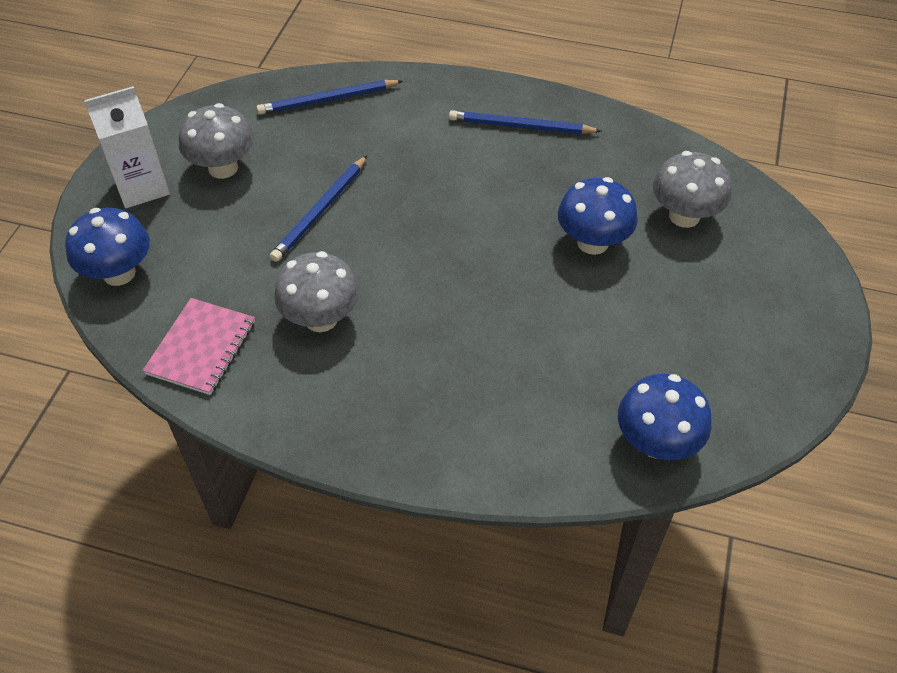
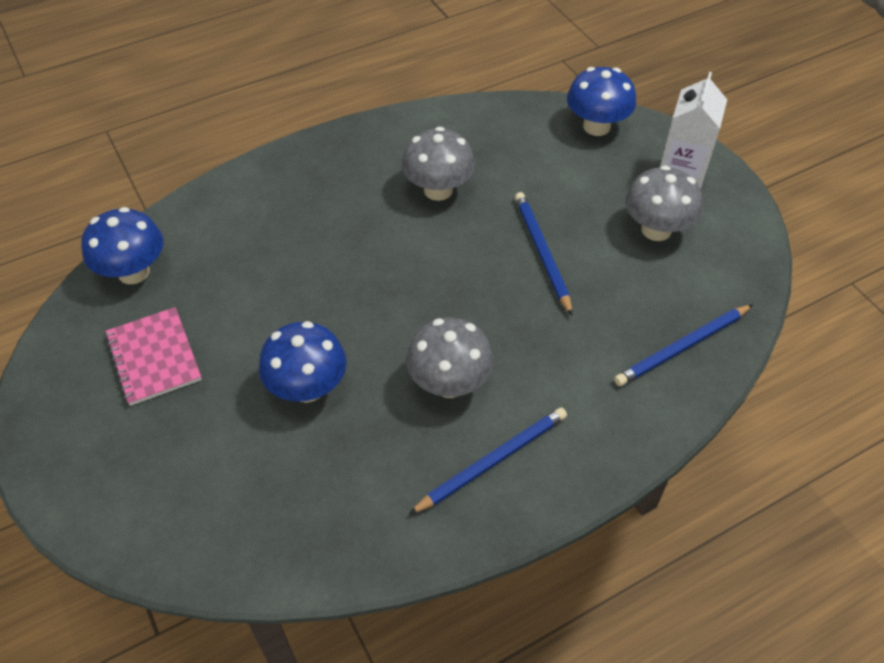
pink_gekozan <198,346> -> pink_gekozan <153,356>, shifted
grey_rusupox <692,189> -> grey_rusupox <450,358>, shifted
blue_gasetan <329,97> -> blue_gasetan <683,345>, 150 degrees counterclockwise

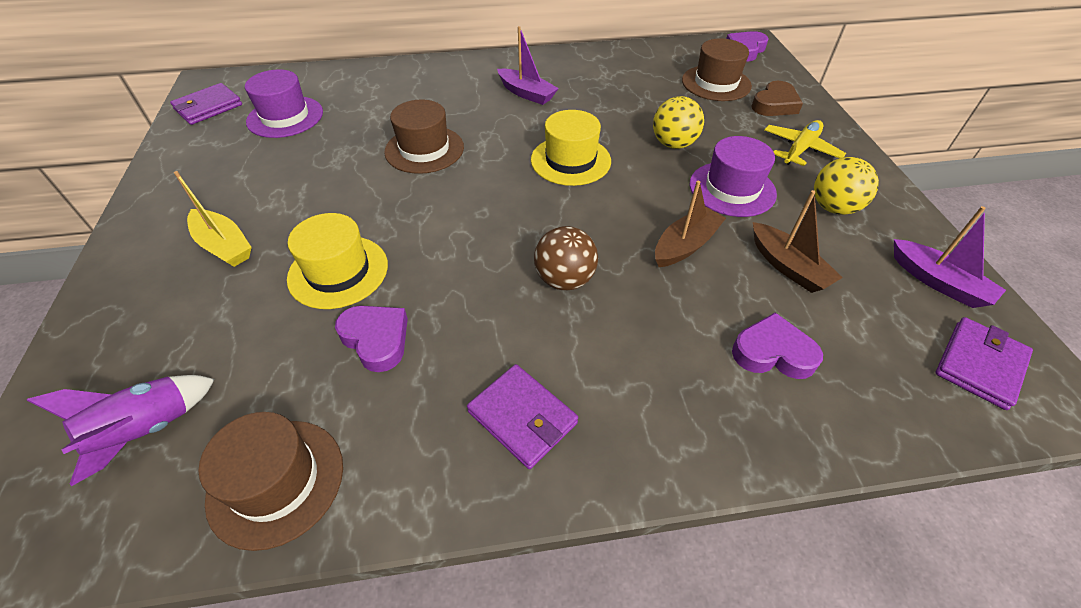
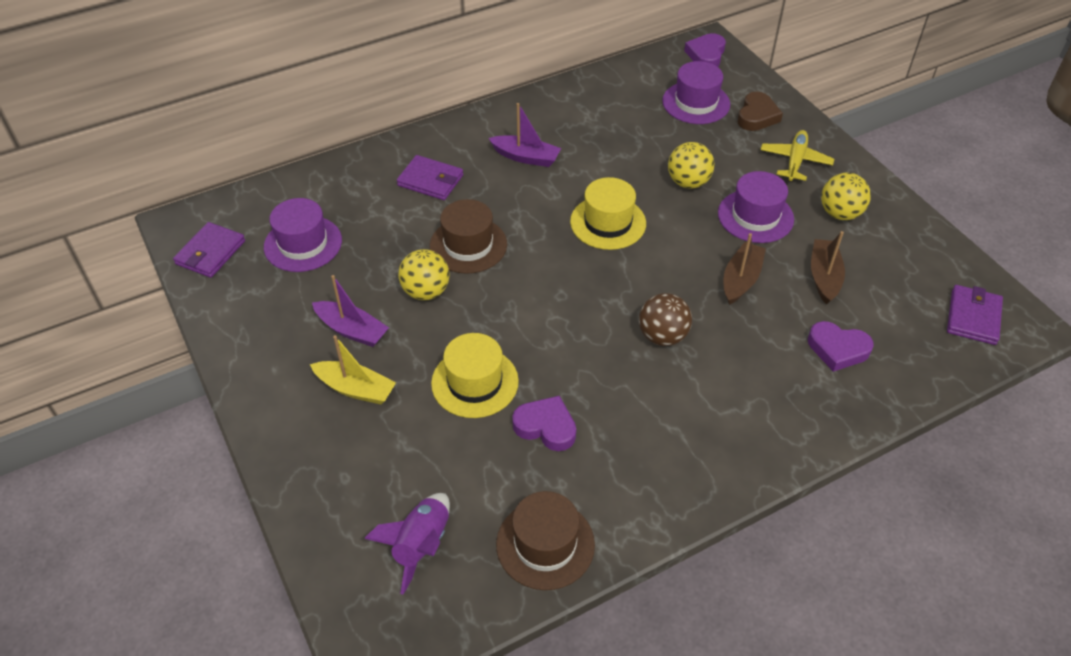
none -> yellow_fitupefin <424,274>
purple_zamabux <522,416> -> purple_zamabux <430,177>, shifted
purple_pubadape <950,257> -> purple_pubadape <350,311>, shifted
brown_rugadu <717,69> -> purple_rugadu <696,92>
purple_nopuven <777,346> -> purple_nopuven <841,346>, 150 degrees counterclockwise
brown_pubadape <798,241> -> brown_pubadape <828,268>, 120 degrees counterclockwise

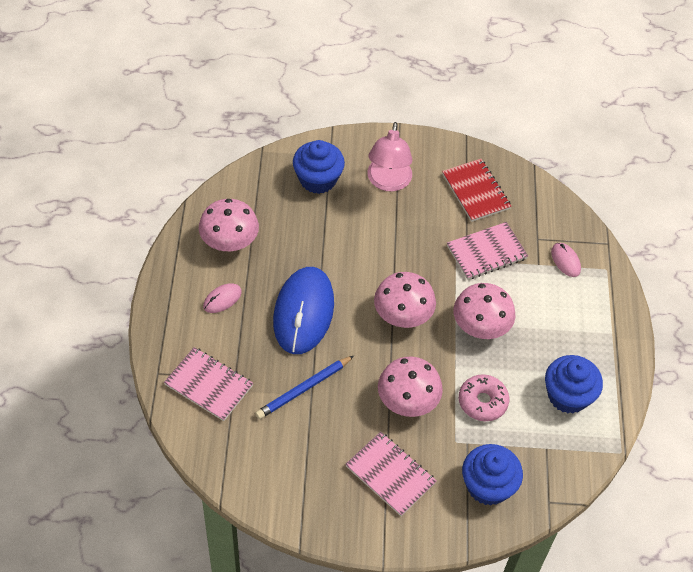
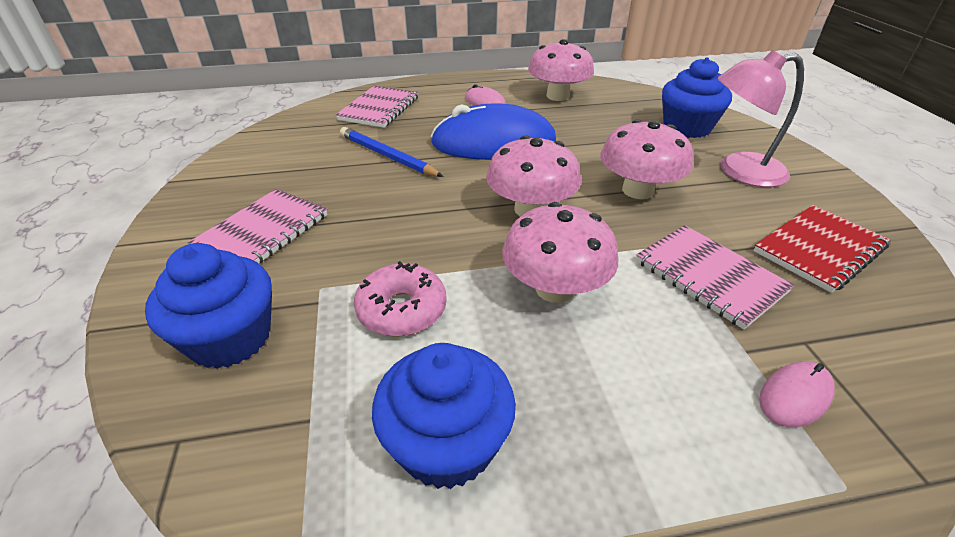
pink_rusupox <410,387> -> pink_rusupox <646,159>, shifted

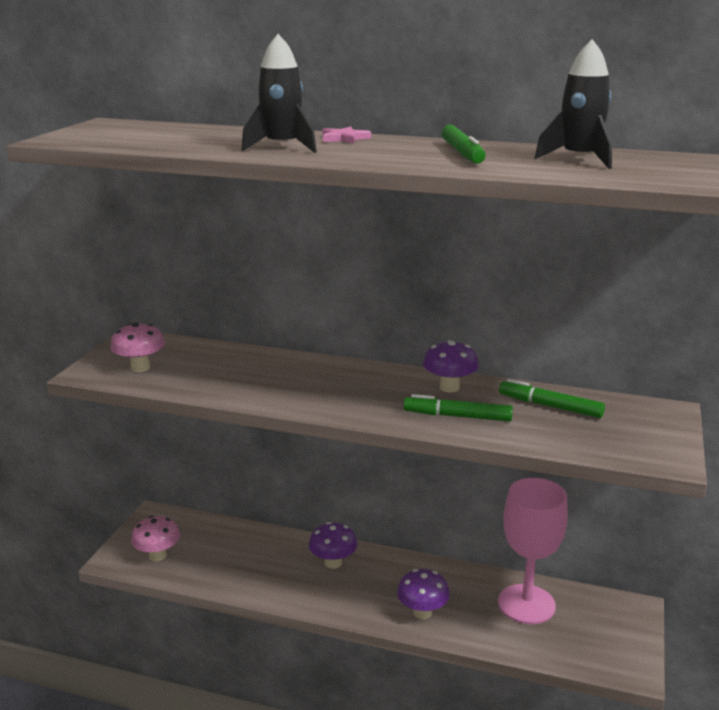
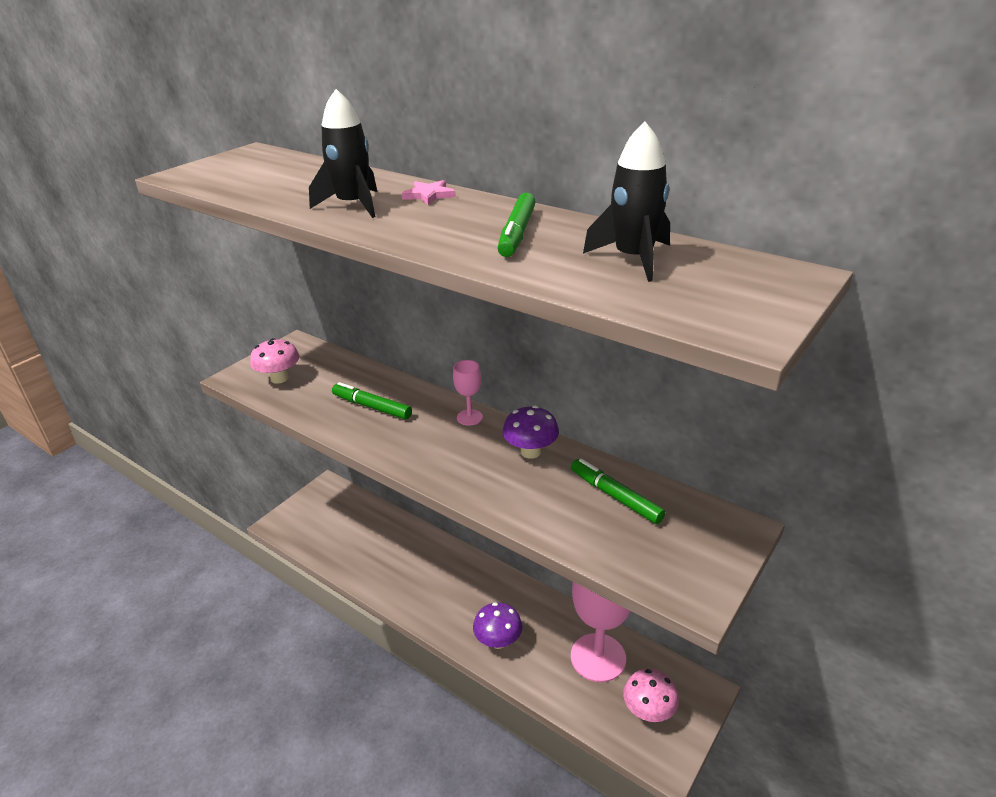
purple_rusupox <333,545> -> none
none -> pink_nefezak <468,393>
pink_rusupox <155,538> -> pink_rusupox <651,695>, shifted
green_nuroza <458,407> -> green_nuroza <372,400>, shifted

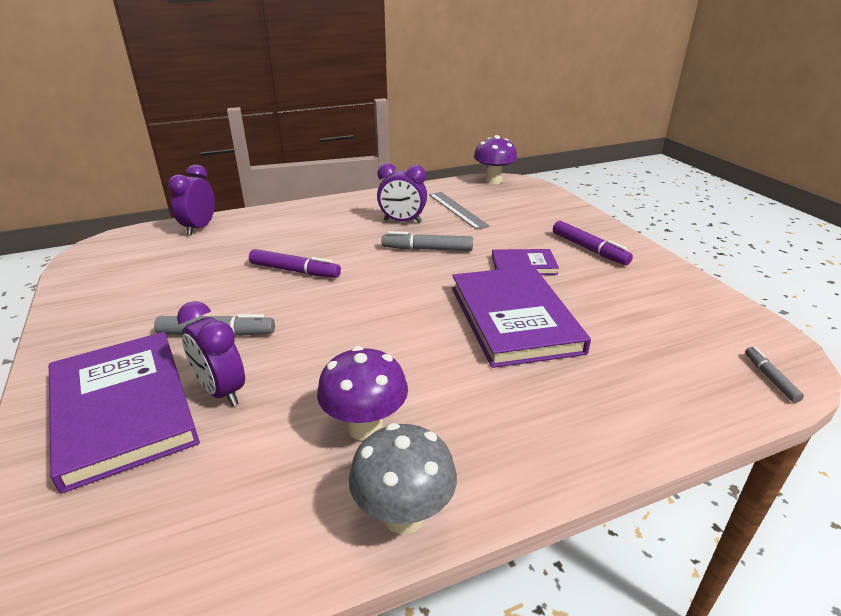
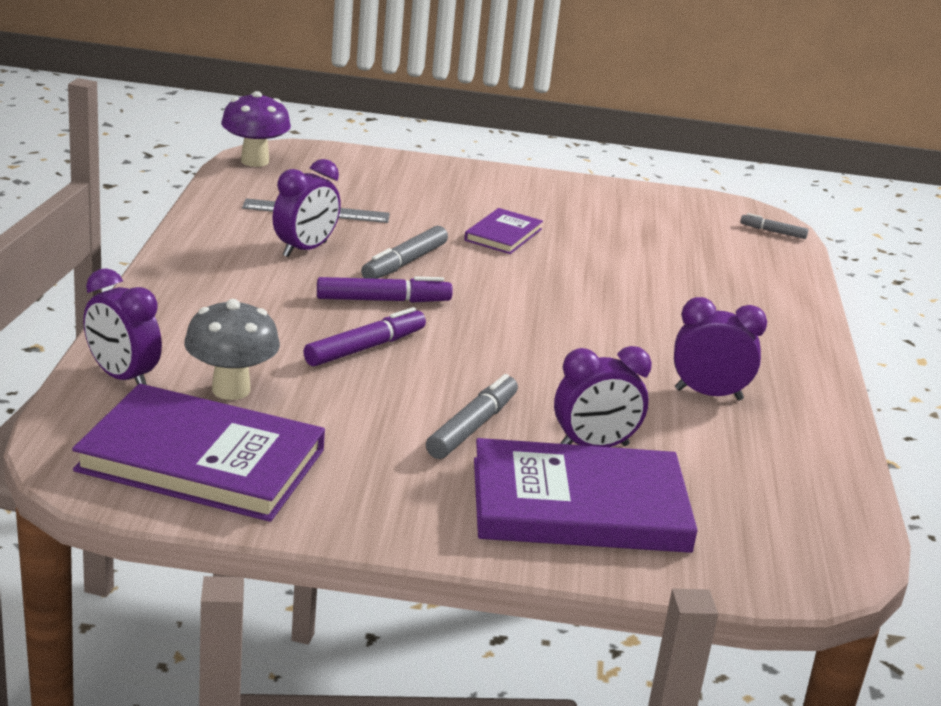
grey_rusupox <403,478> -> grey_rusupox <232,349>, shifted
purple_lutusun <521,317> -> purple_lutusun <198,453>, shifted
purple_nuroza <593,243> -> purple_nuroza <385,289>, shifted
purple_rusupox <362,393> -> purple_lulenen <720,348>

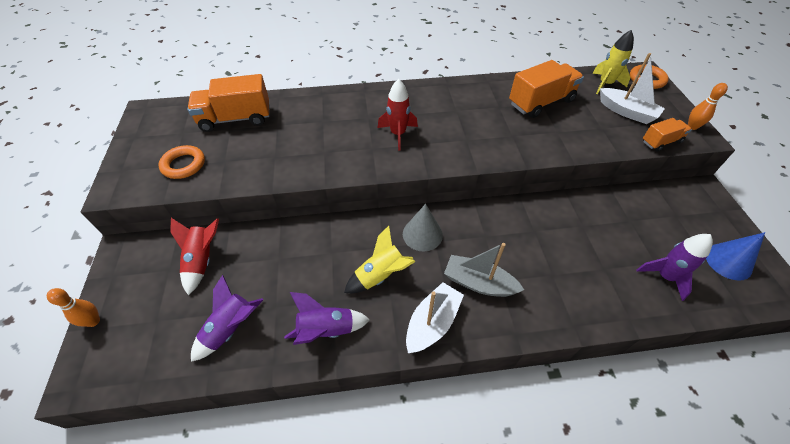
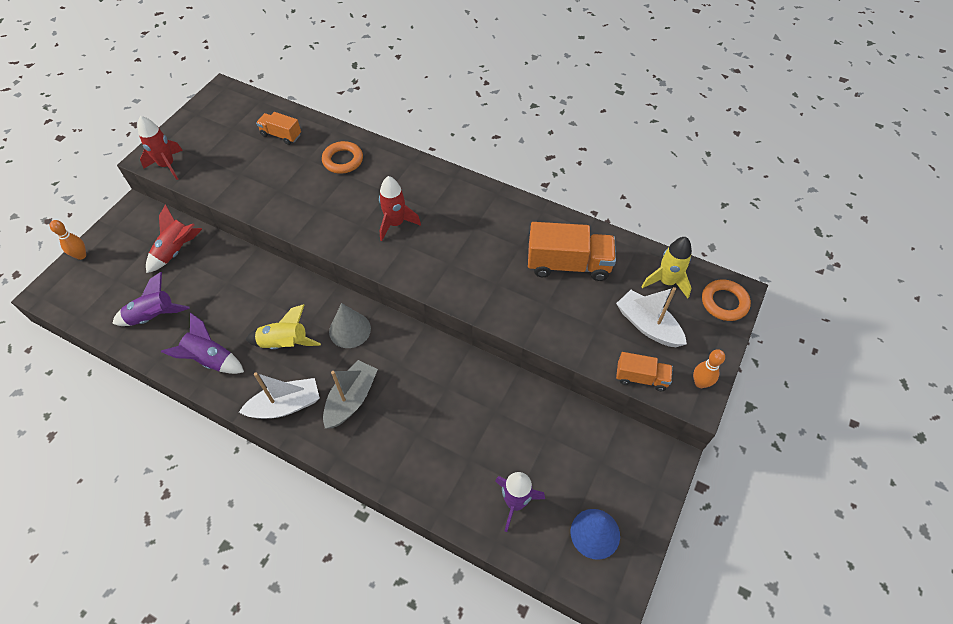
none -> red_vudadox <160,148>
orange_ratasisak <181,162> -> orange_ratasisak <342,157>, shifted
grey_pubadape <484,270> -> grey_pubadape <350,394>, 60 degrees clockwise
white_pubadape <632,88> -> white_pubadape <651,317>, 150 degrees clockwise
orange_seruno <228,103> -> orange_seruno <278,128>, x0.56

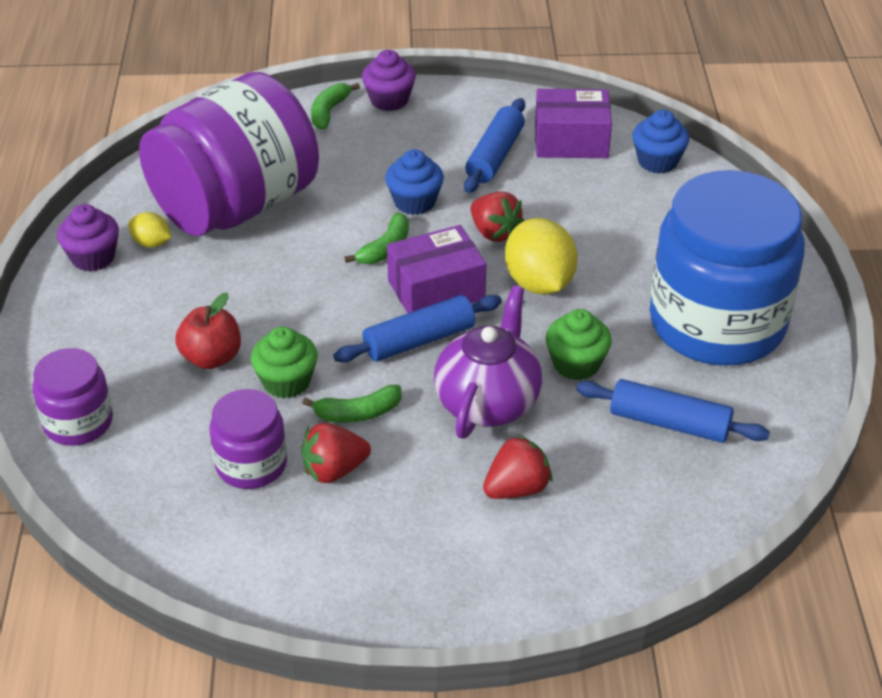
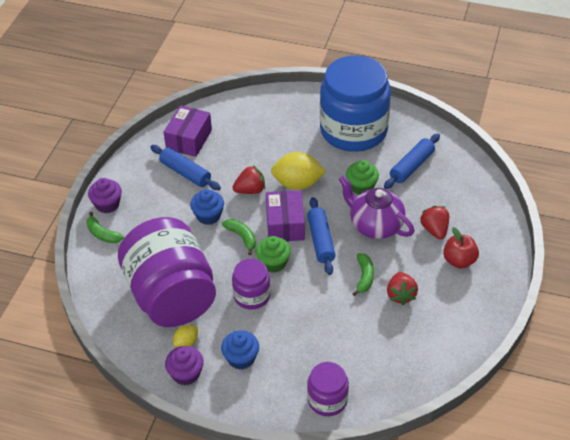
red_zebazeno <208,331> -> red_zebazeno <461,248>, shifted
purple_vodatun <248,439> -> purple_vodatun <251,284>, shifted
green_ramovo <284,362> -> green_ramovo <273,254>, shifted
blue_ramovo <661,142> -> blue_ramovo <240,350>, shifted

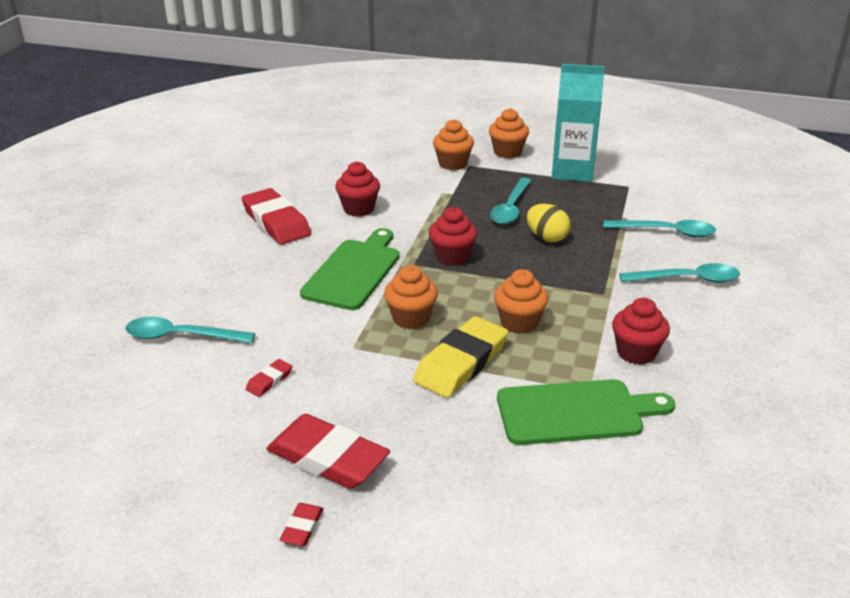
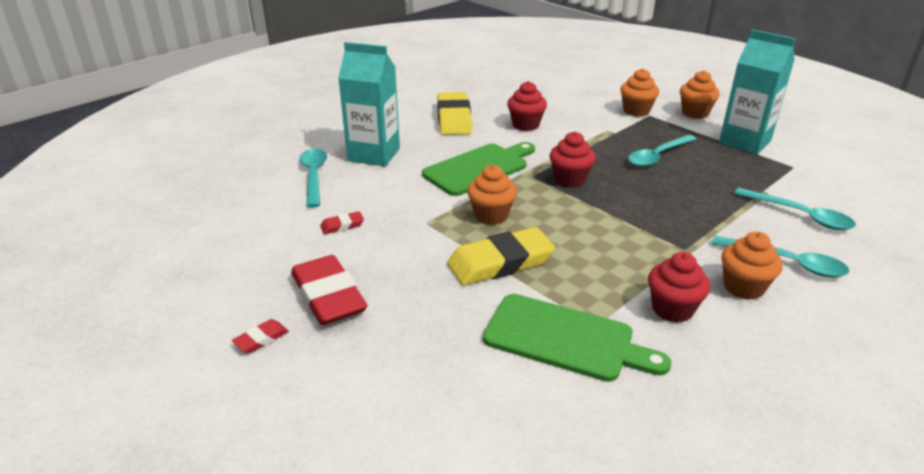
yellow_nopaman <549,223> -> none
none -> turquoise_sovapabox <369,104>
orange_ramovo <521,301> -> orange_ramovo <751,265>, shifted
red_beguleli <276,216> -> yellow_beguleli <454,113>
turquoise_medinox <190,330> -> turquoise_medinox <313,178>, 45 degrees clockwise

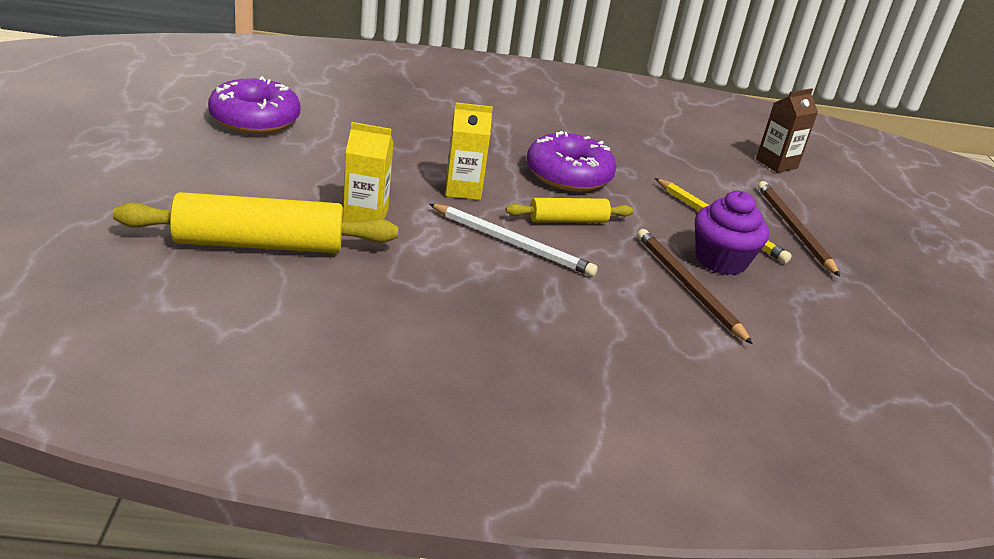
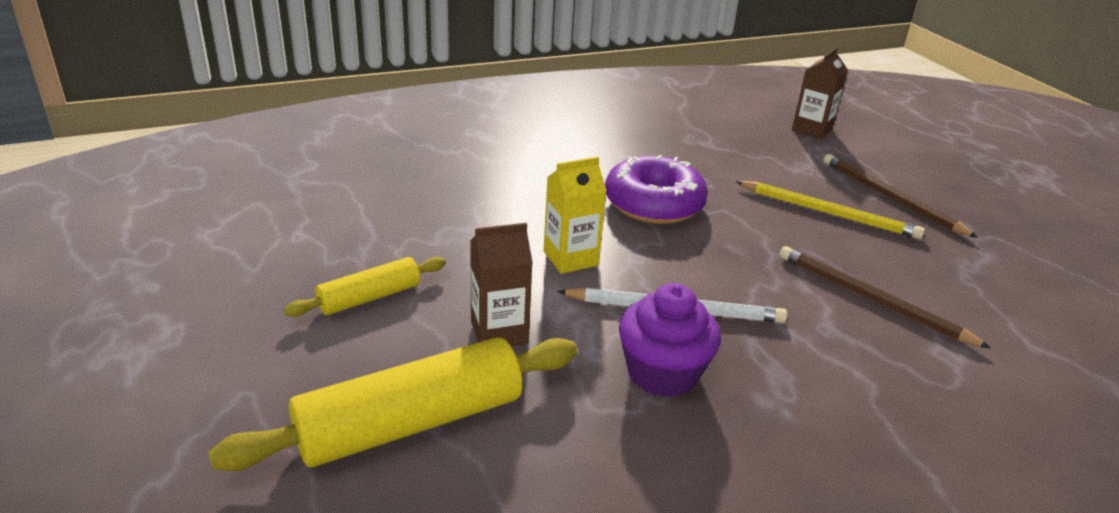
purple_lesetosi <254,105> -> none
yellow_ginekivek <569,210> -> yellow_ginekivek <365,287>, shifted
purple_ramovo <732,233> -> purple_ramovo <670,340>, shifted
yellow_sovapabox <368,172> -> brown_sovapabox <501,284>

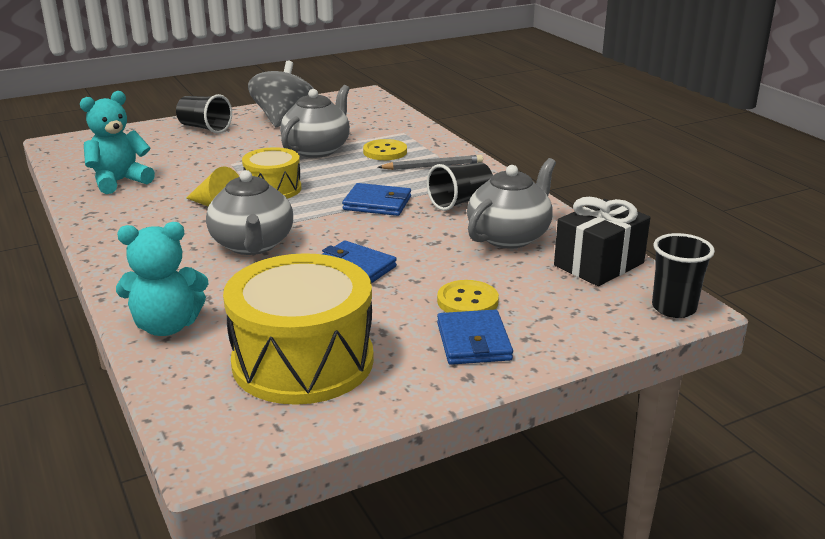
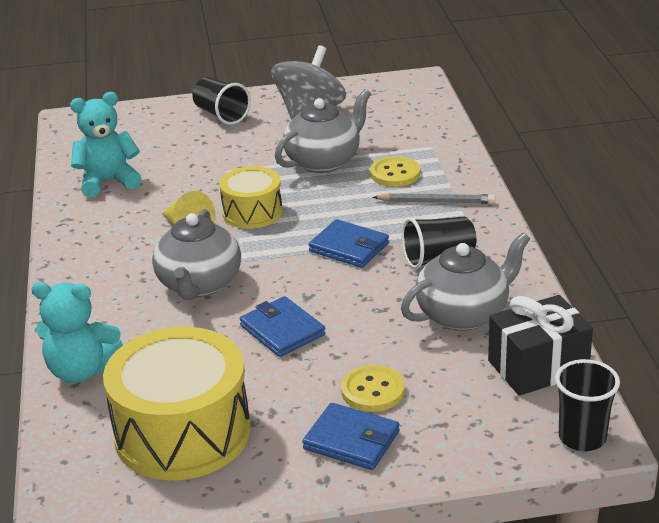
blue_zamabux <475,337> -> blue_zamabux <351,436>, 75 degrees counterclockwise

